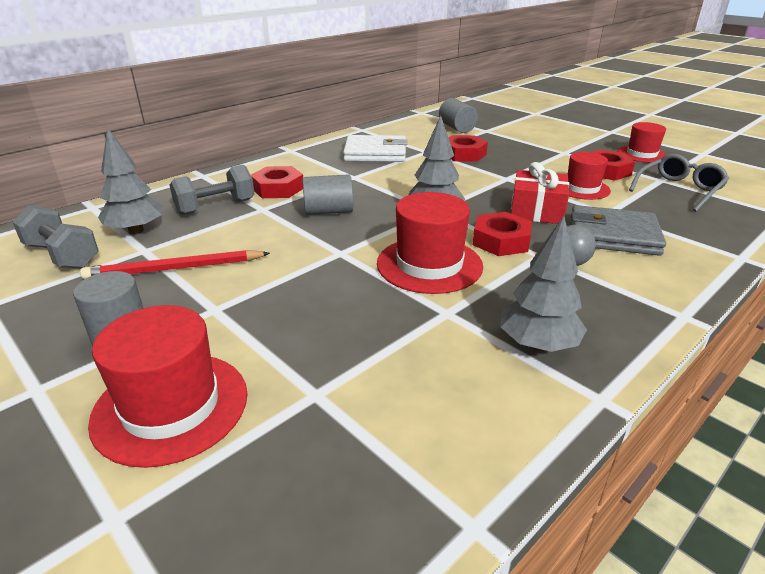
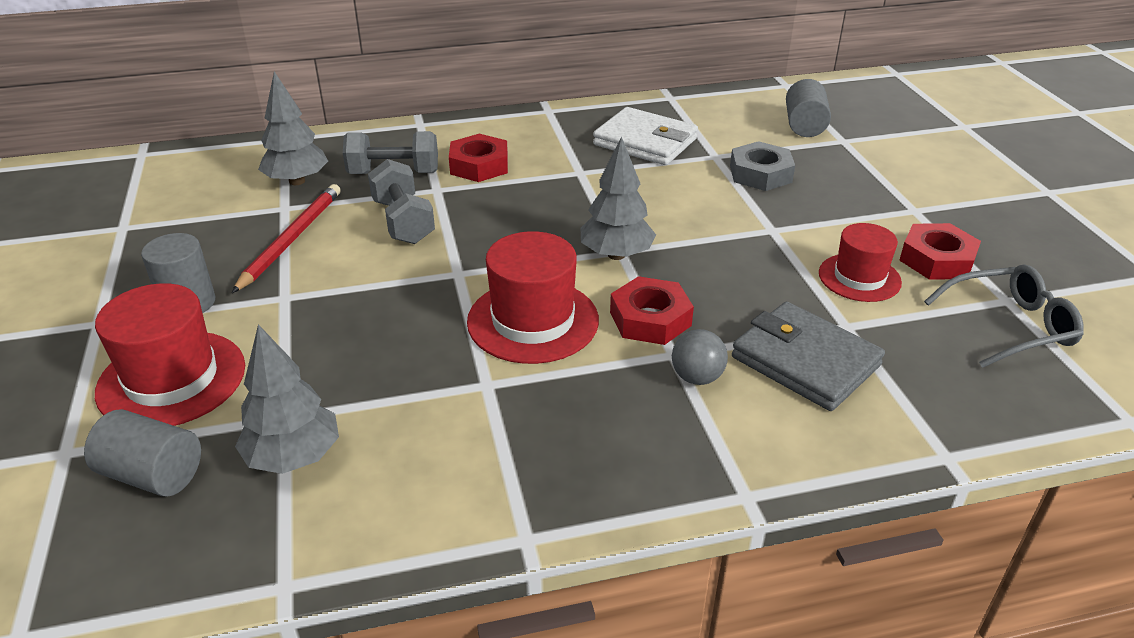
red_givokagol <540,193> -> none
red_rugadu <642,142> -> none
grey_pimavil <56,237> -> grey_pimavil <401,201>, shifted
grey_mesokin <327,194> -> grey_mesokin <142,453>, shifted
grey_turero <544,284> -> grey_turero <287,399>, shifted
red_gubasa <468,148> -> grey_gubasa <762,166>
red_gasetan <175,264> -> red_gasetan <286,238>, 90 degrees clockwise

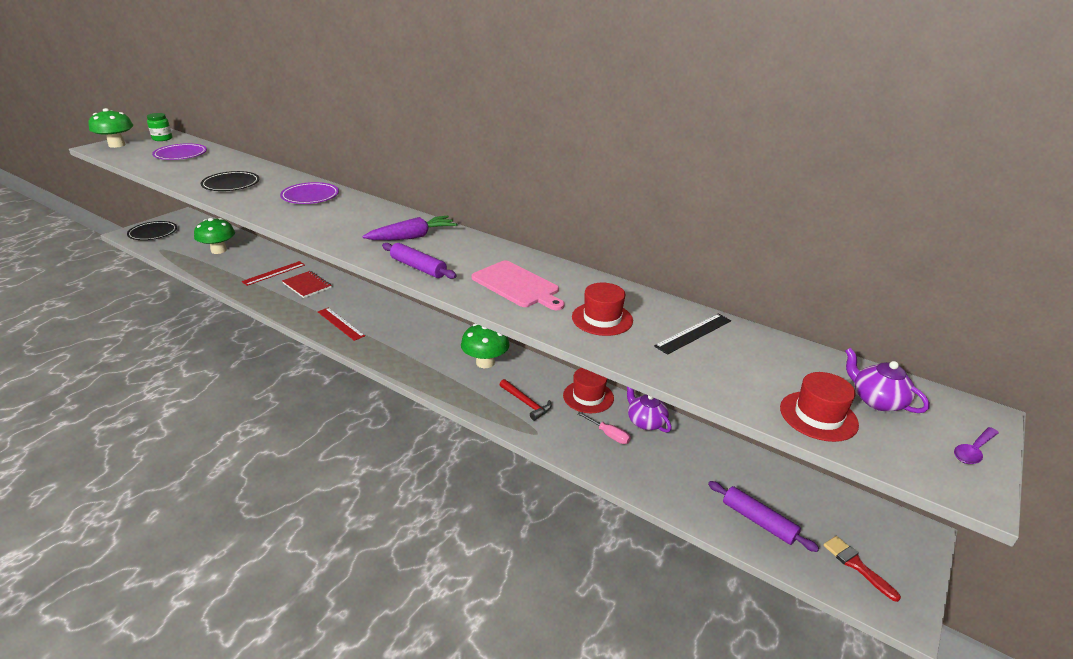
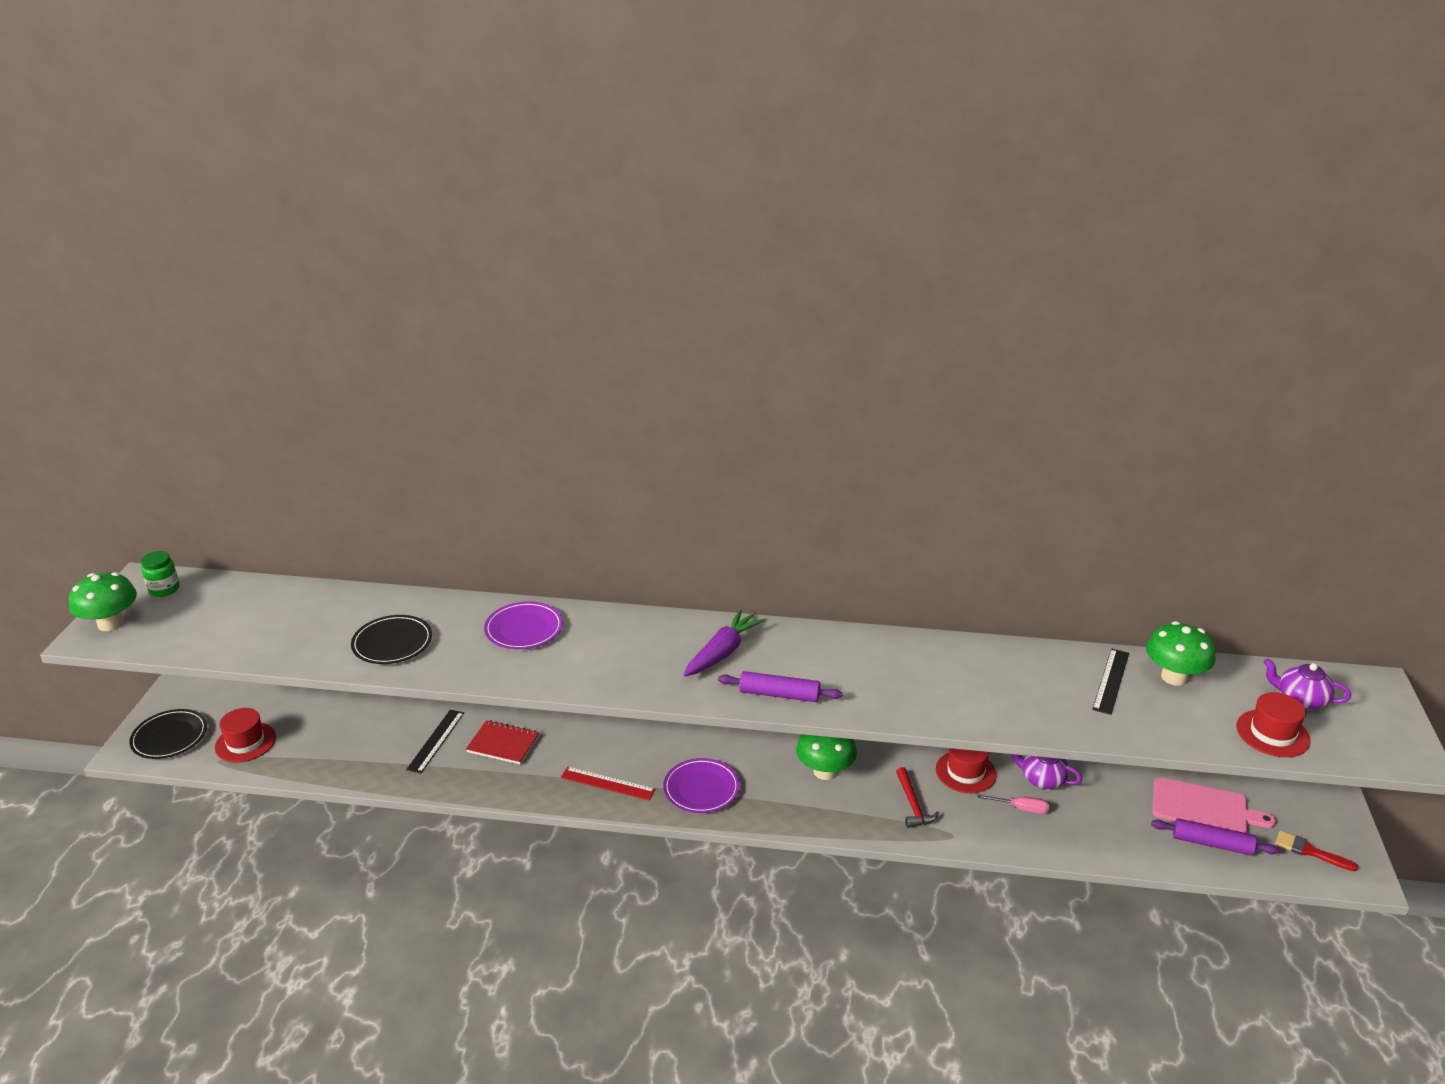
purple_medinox <976,445> -> none
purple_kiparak <179,151> -> purple_kiparak <701,785>, shifted
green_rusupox <214,236> -> green_rusupox <1181,653>, shifted
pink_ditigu <518,285> -> pink_ditigu <1214,805>, shifted
red_rugadu <602,309> -> red_rugadu <245,735>, shifted
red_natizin <273,273> -> black_natizin <435,742>
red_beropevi <525,400> -> red_beropevi <917,797>, 60 degrees clockwise

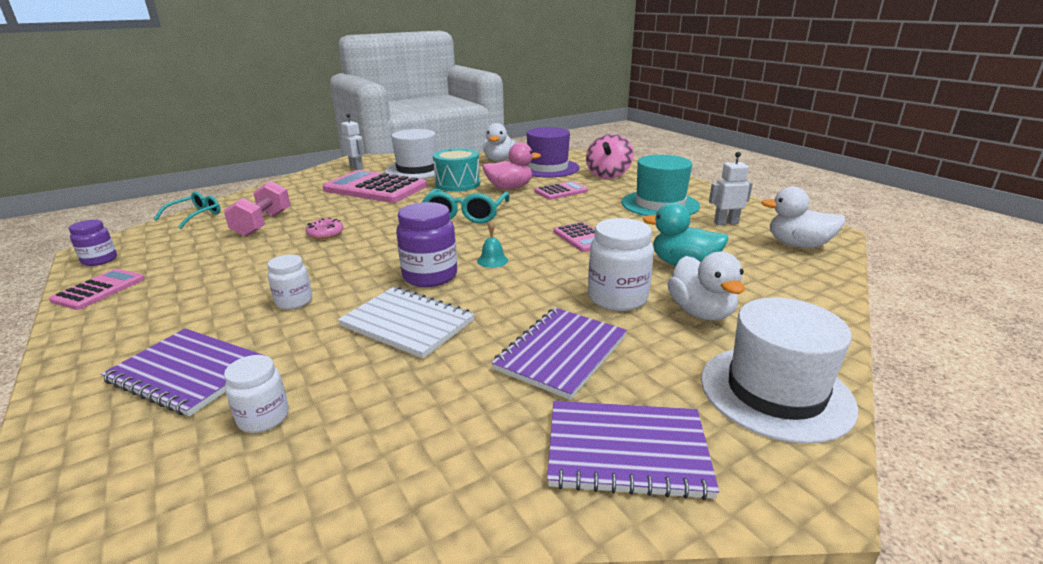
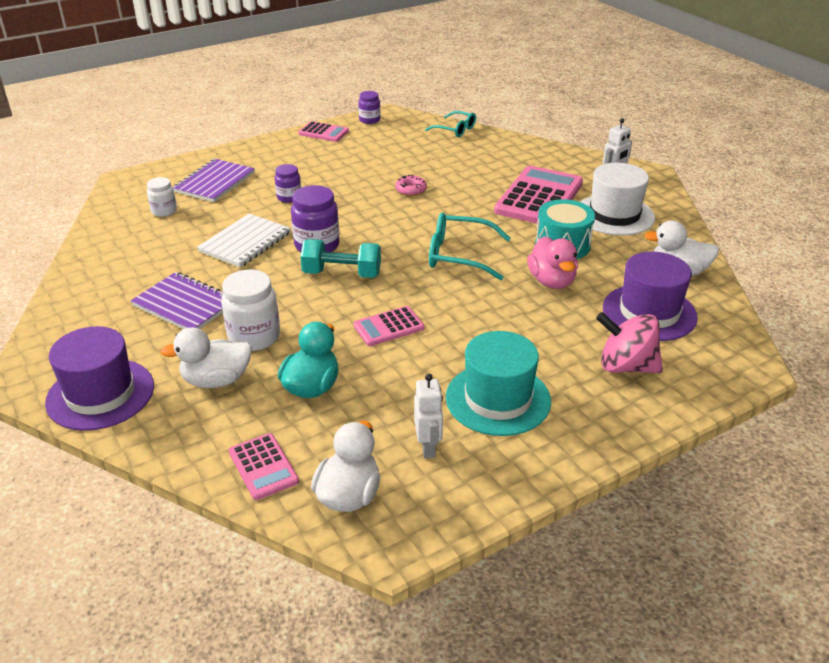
pink_pimavil <257,209> -> none
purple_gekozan <633,450> -> none
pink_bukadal <561,190> -> pink_bukadal <264,466>, shifted
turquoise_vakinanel <492,244> -> turquoise_pimavil <340,258>
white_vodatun <289,282> -> purple_vodatun <288,183>
white_rugadu <779,370> -> purple_rugadu <99,378>

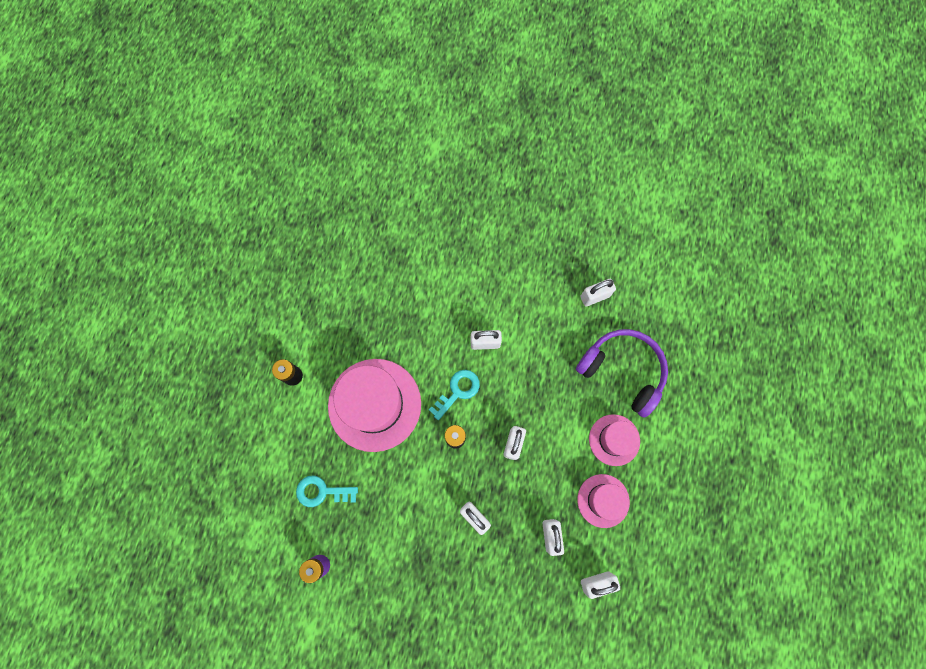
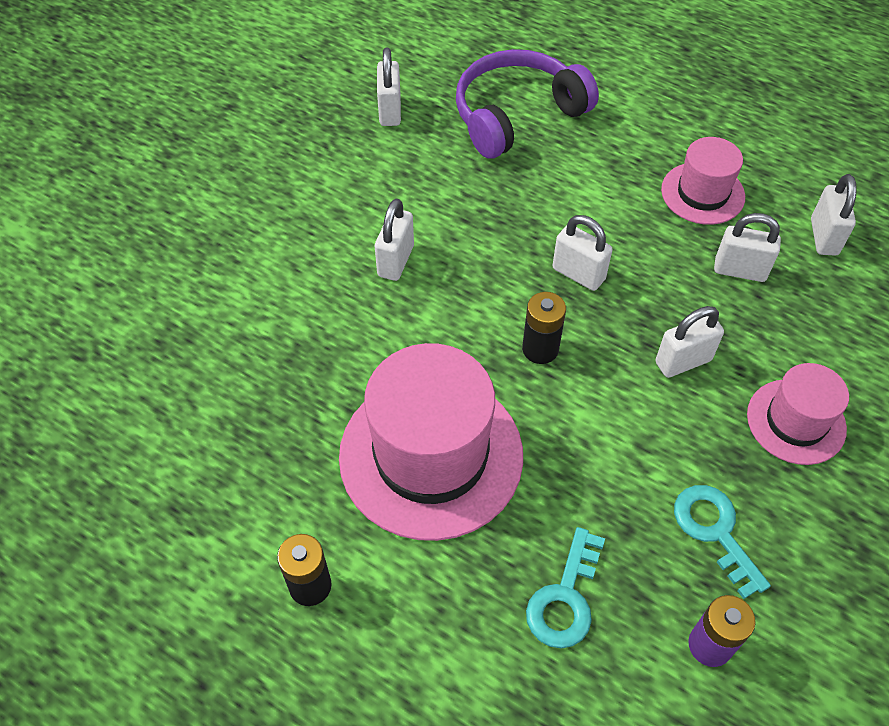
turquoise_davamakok <454,395> -> turquoise_davamakok <722,542>, shifted
pink_rugadu <614,440> -> pink_rugadu <798,414>, shifted

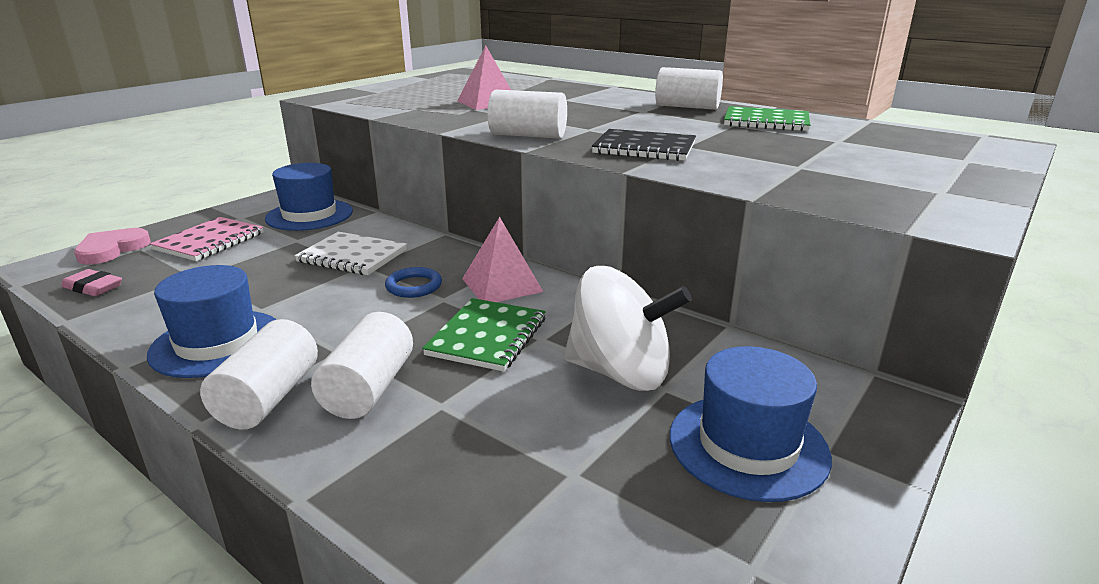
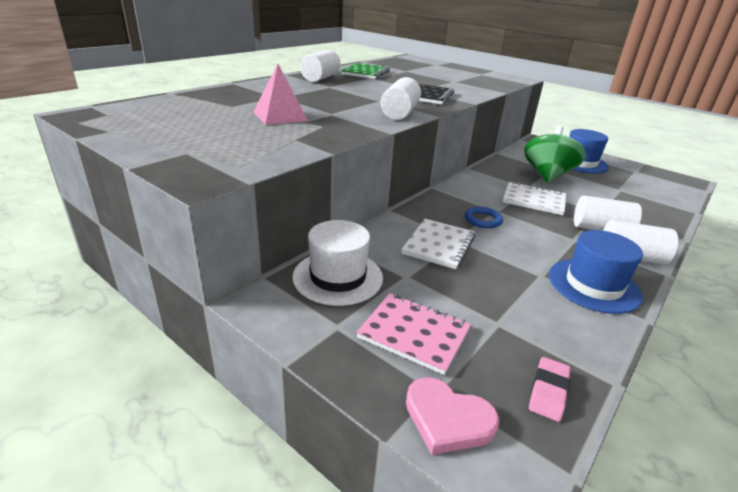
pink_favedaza <502,259> -> none
blue_rugadu <309,197> -> white_rugadu <337,263>
green_gekozan <484,334> -> white_gekozan <534,198>
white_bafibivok <628,328> -> green_bafibivok <555,154>

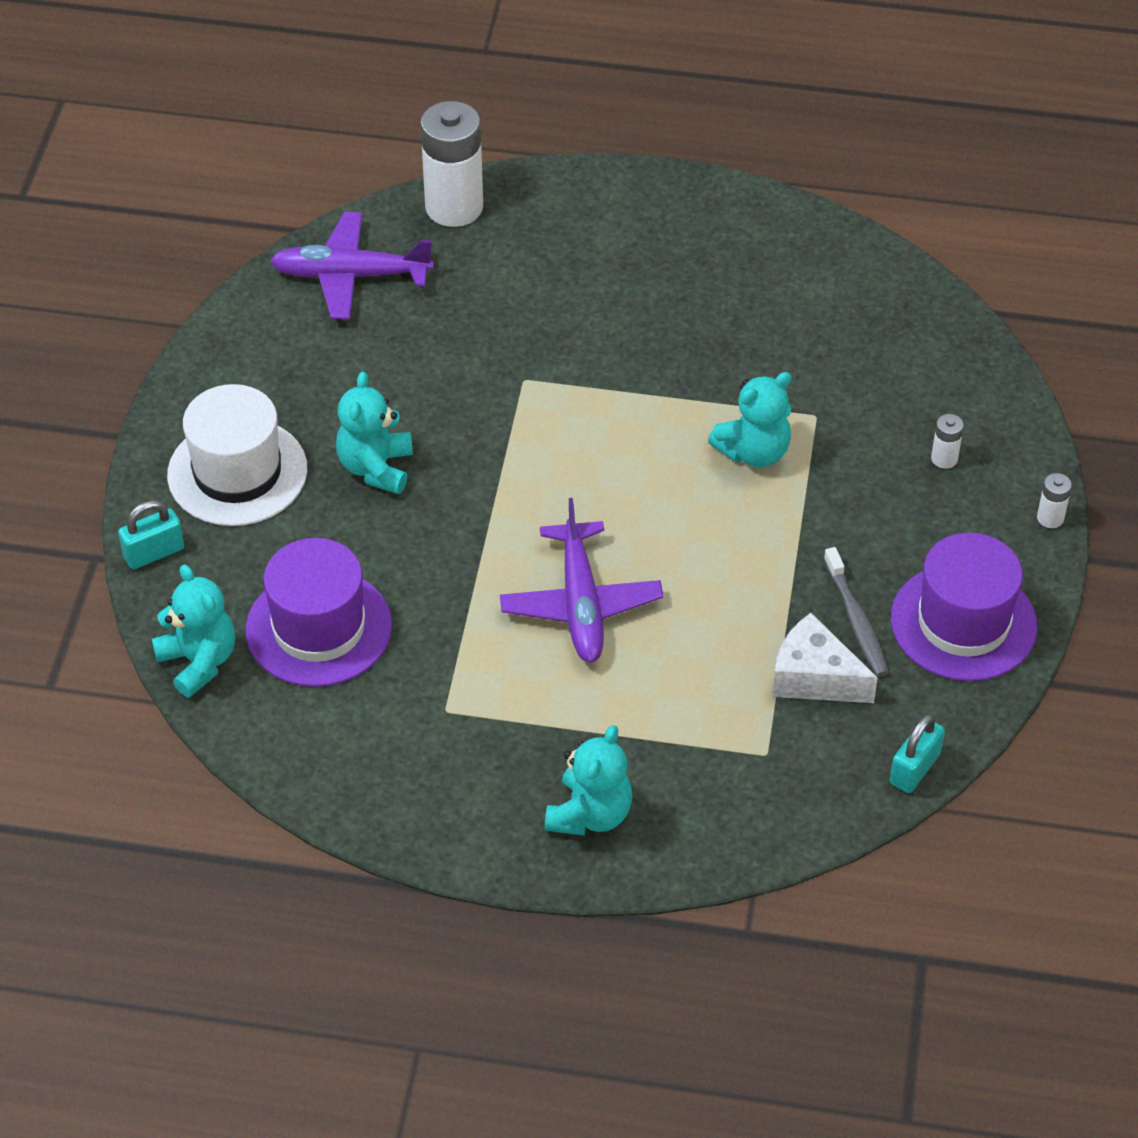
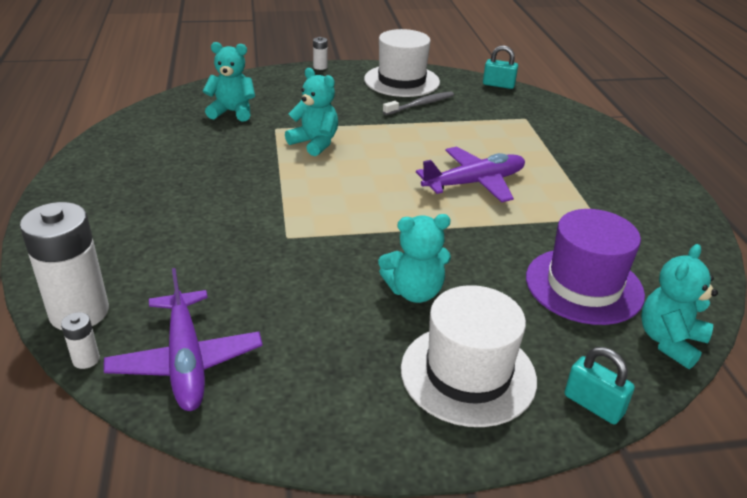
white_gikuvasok <825,658> -> none
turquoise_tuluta <588,780> -> turquoise_tuluta <229,81>, shifted
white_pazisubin <947,441> -> white_pazisubin <80,340>, shifted
purple_rugadu <964,607> -> white_rugadu <402,63>

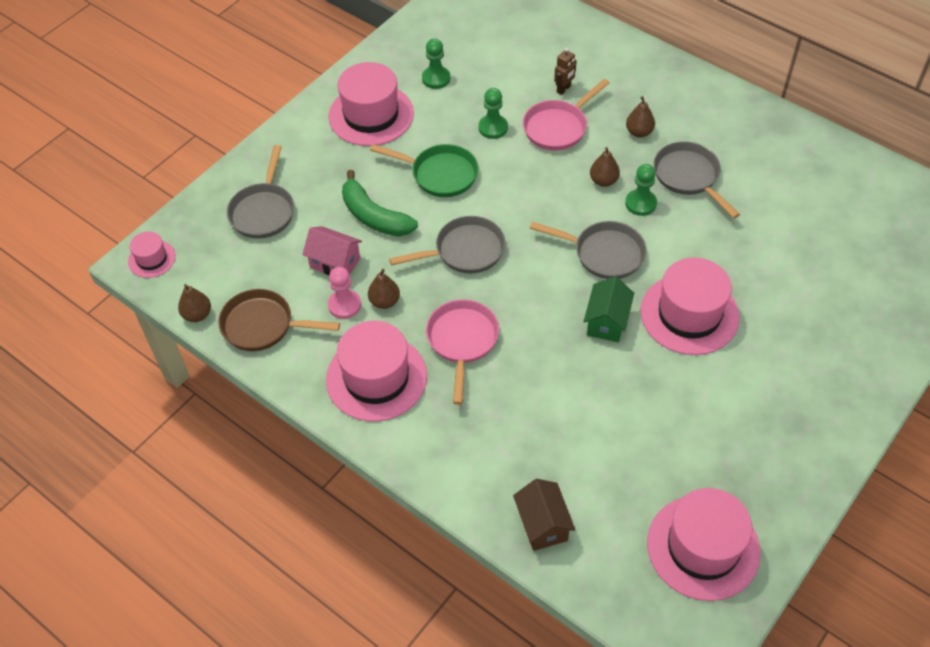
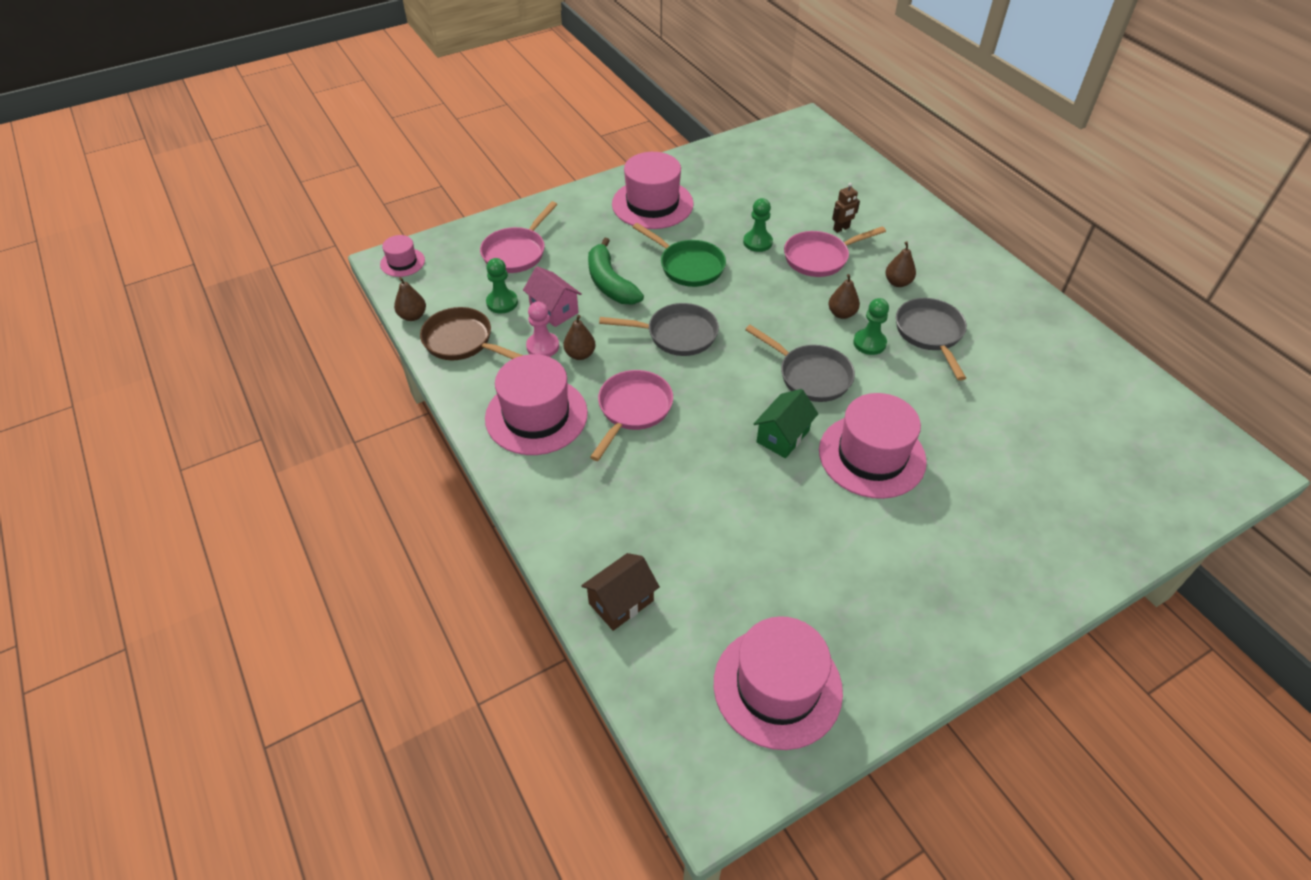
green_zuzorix <436,63> -> green_zuzorix <502,286>, shifted
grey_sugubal <260,192> -> pink_sugubal <519,237>
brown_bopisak <544,515> -> brown_bopisak <620,592>, 45 degrees clockwise

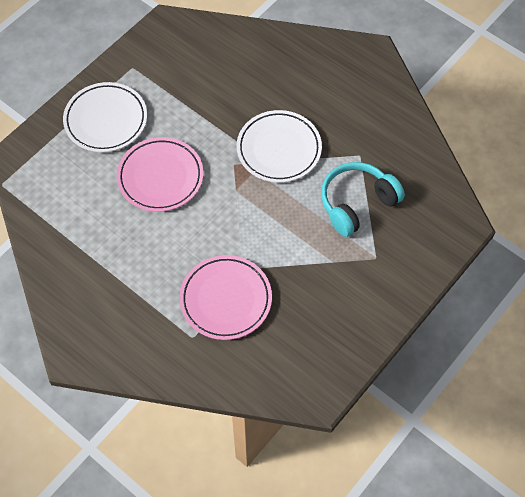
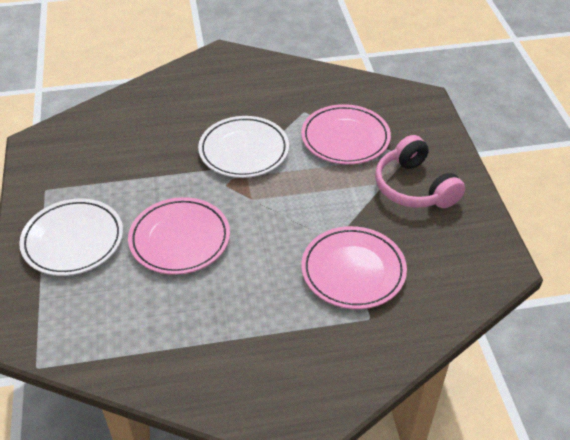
none -> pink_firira <420,171>
turquoise_firira <363,199> -> pink_kiparak <346,134>

